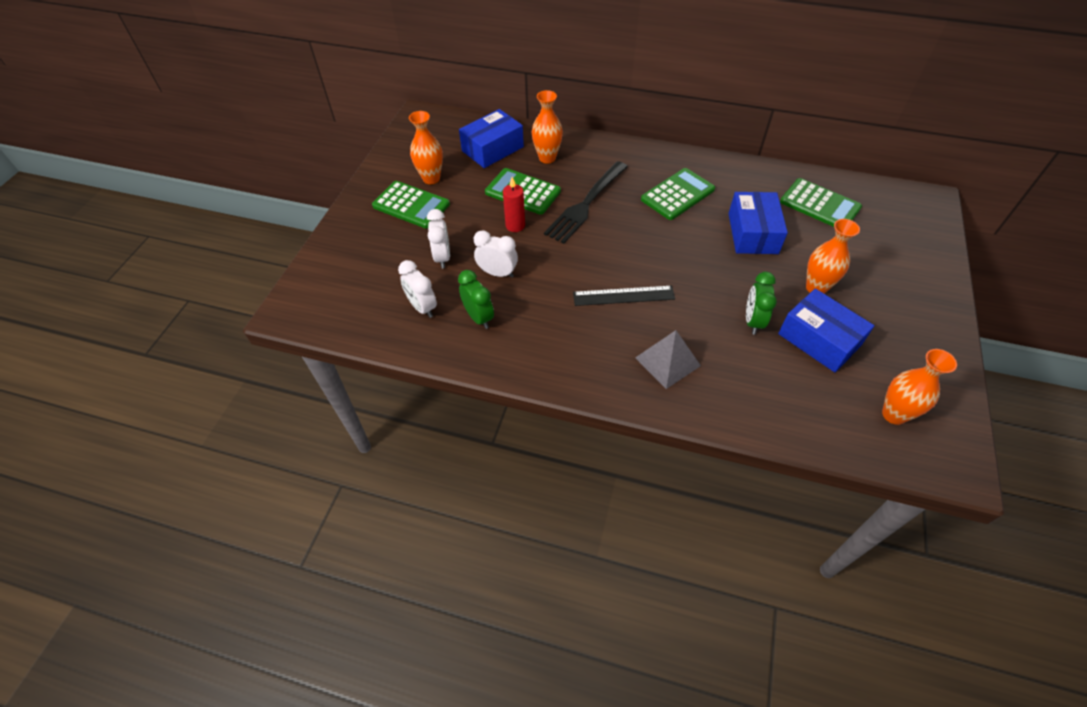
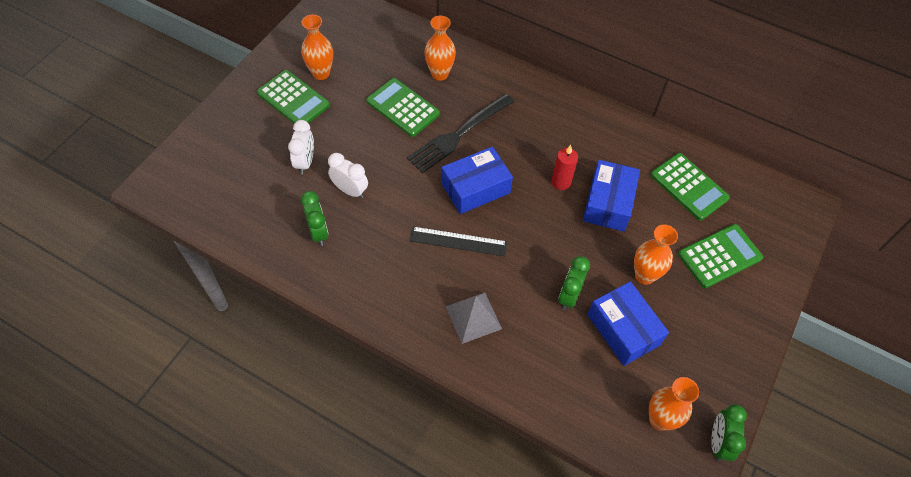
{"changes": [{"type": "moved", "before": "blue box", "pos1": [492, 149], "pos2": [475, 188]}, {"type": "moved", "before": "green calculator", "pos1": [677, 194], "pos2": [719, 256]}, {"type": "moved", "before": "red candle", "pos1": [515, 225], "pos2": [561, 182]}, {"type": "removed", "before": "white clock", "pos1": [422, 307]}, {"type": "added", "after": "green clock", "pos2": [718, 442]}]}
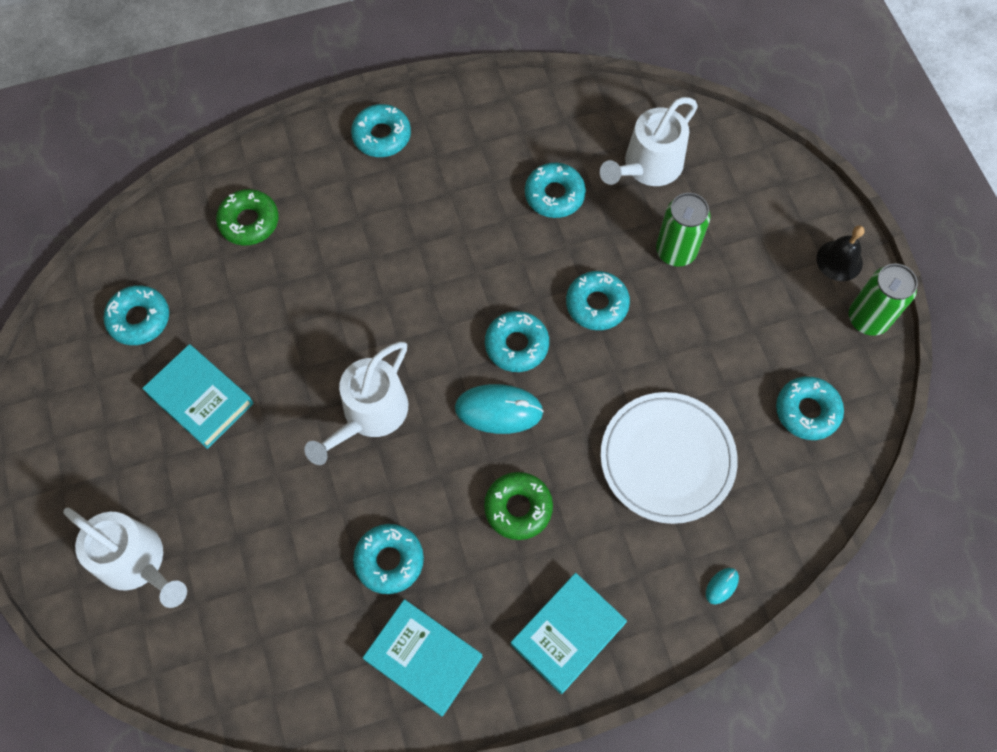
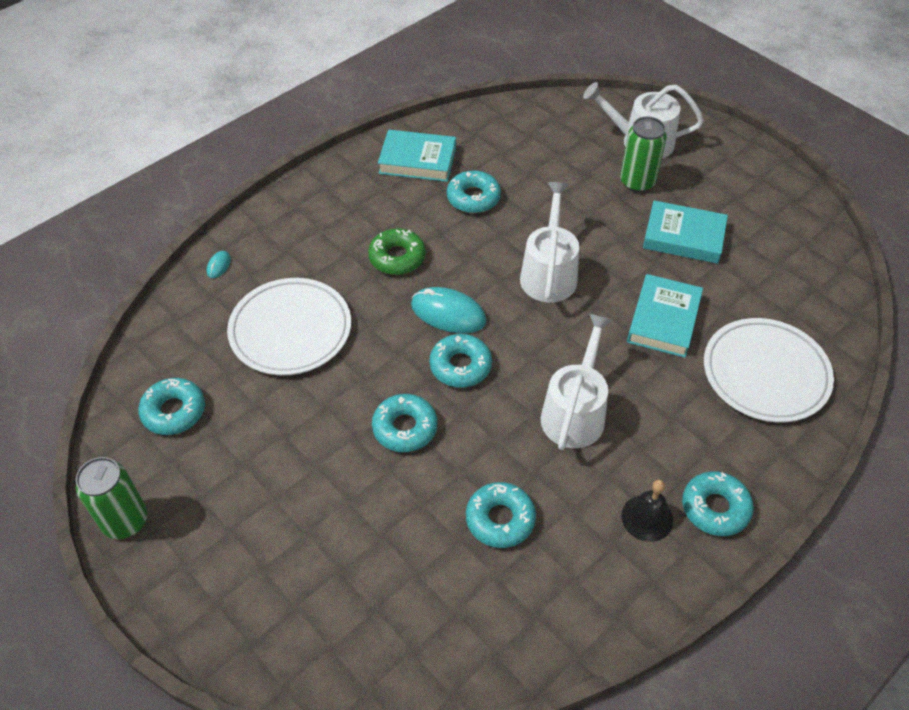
{"changes": [{"type": "moved", "before": "white watering can", "pos1": [648, 166], "pos2": [575, 412]}, {"type": "replaced", "before": "green donut", "after": "white plate", "pos1": [249, 222], "pos2": [765, 373]}, {"type": "moved", "before": "green can", "pos1": [676, 251], "pos2": [637, 182]}, {"type": "moved", "before": "black bell", "pos1": [839, 260], "pos2": [647, 518]}, {"type": "removed", "before": "turquoise donut", "pos1": [139, 319]}, {"type": "turned", "before": "turquoise mouse", "pos1": [499, 410], "pos2": [448, 313], "turn": 45}, {"type": "moved", "before": "turquoise book", "pos1": [568, 634], "pos2": [663, 320]}]}
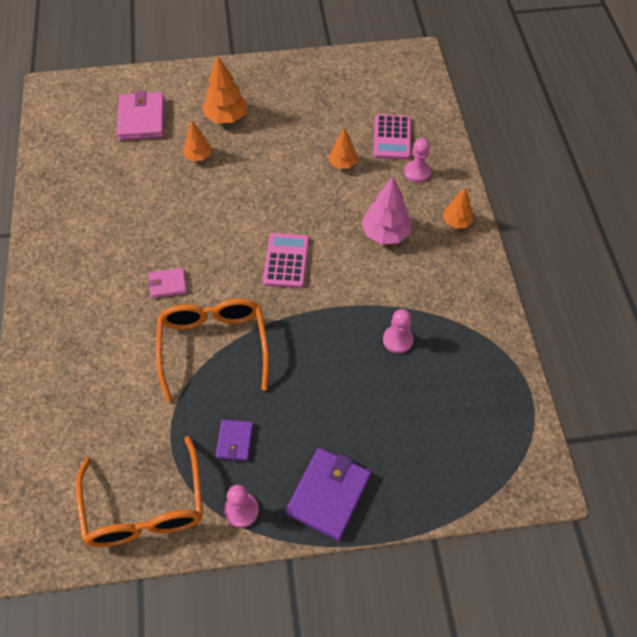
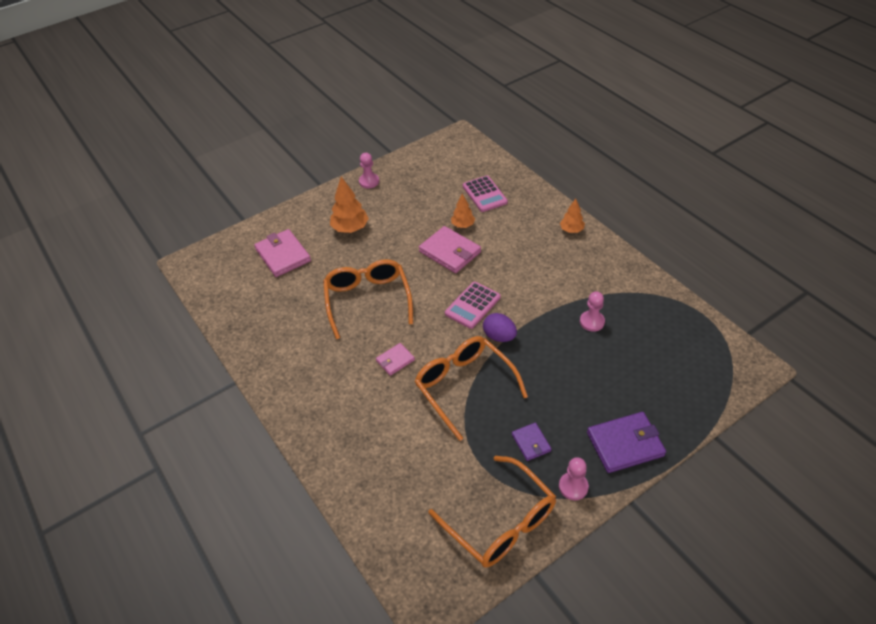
{"changes": [{"type": "removed", "before": "orange tree", "pos1": [198, 156]}, {"type": "moved", "before": "pink pawn", "pos1": [417, 172], "pos2": [369, 181]}, {"type": "removed", "before": "pink tree", "pos1": [386, 233]}, {"type": "turned", "before": "pink calculator", "pos1": [286, 261], "pos2": [472, 305], "turn": -120}, {"type": "turned", "before": "purple wallet", "pos1": [328, 494], "pos2": [625, 444], "turn": 75}, {"type": "added", "after": "pink wallet", "pos2": [450, 252]}, {"type": "added", "after": "orange glasses", "pos2": [367, 300]}, {"type": "added", "after": "purple egg", "pos2": [499, 336]}]}
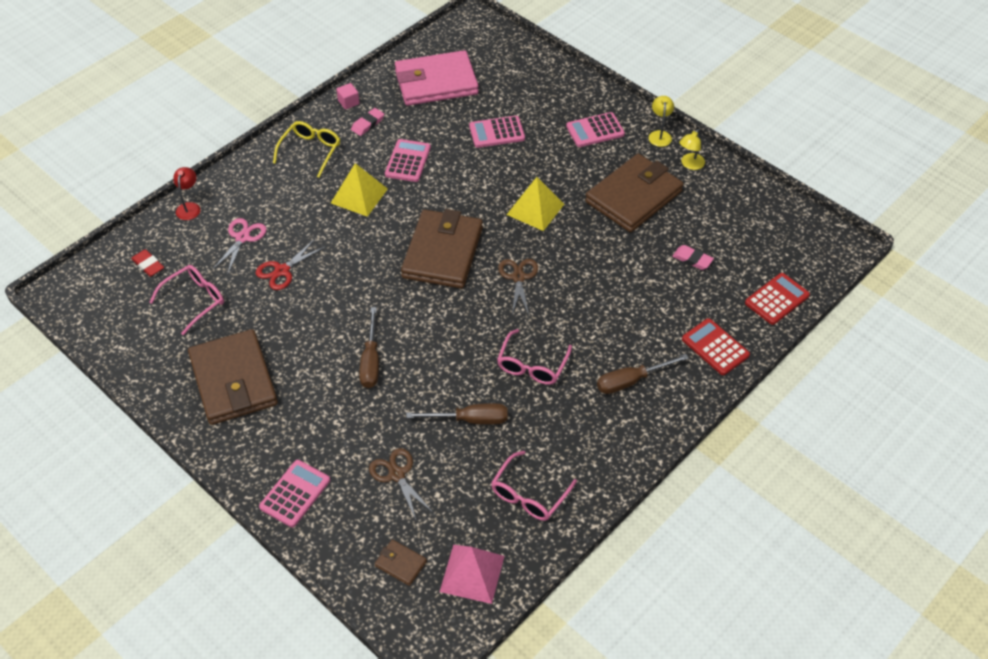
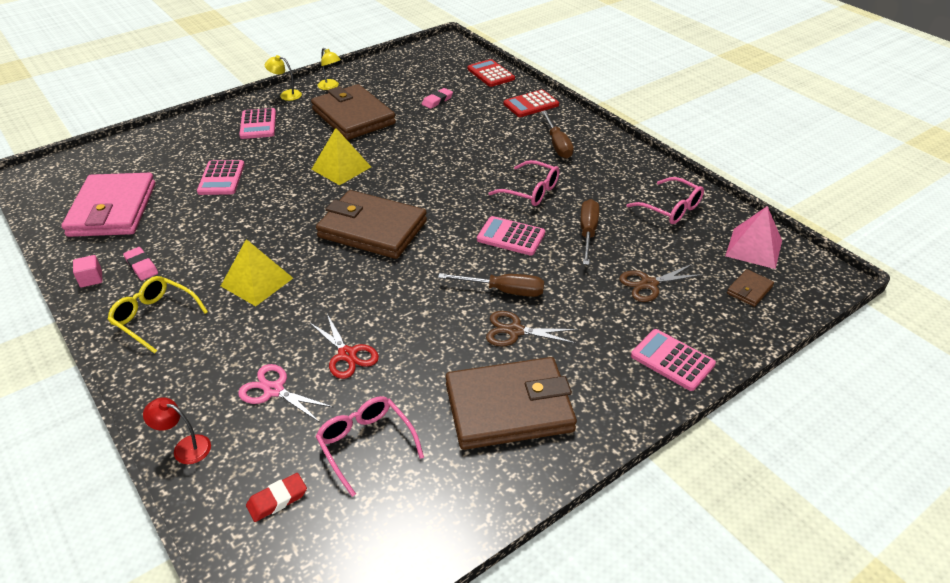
{"changes": [{"type": "moved", "before": "pink calculator", "pos1": [408, 161], "pos2": [511, 237]}, {"type": "moved", "before": "brown scissors", "pos1": [518, 277], "pos2": [515, 331]}]}
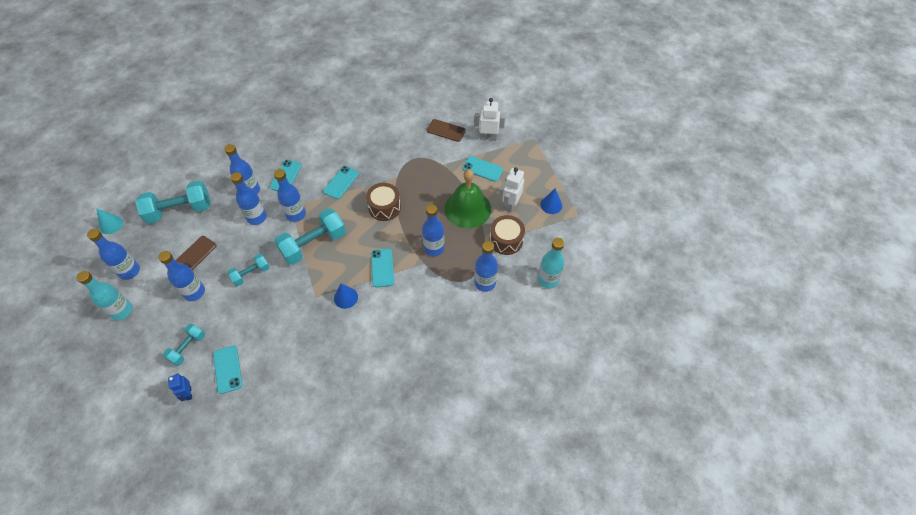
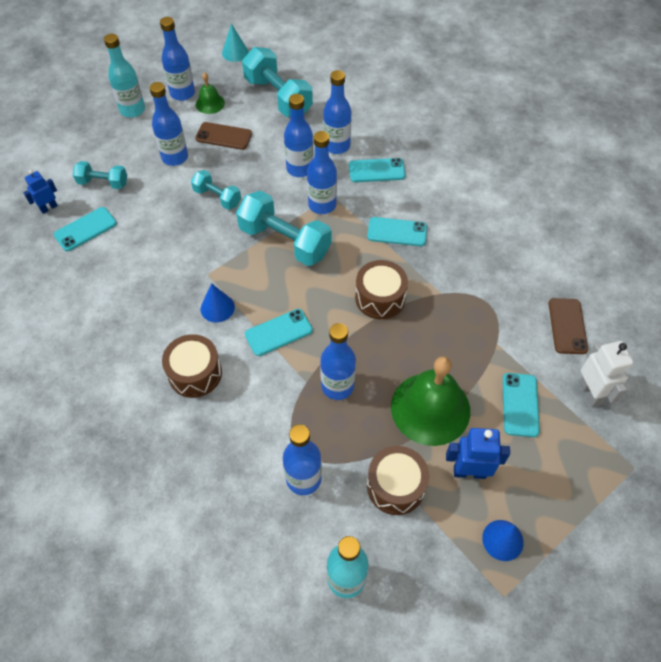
{"changes": [{"type": "recoloured", "before": "white robot", "after": "blue robot", "pos1": [510, 205], "pos2": [469, 472]}, {"type": "added", "after": "green bell", "pos2": [210, 103]}, {"type": "added", "after": "brown drum", "pos2": [195, 373]}]}
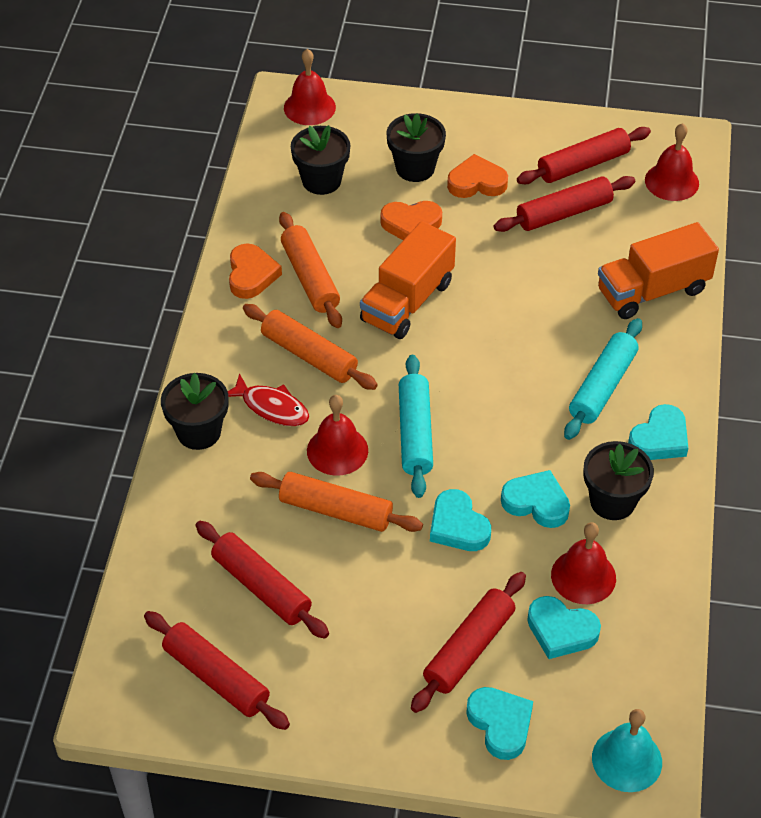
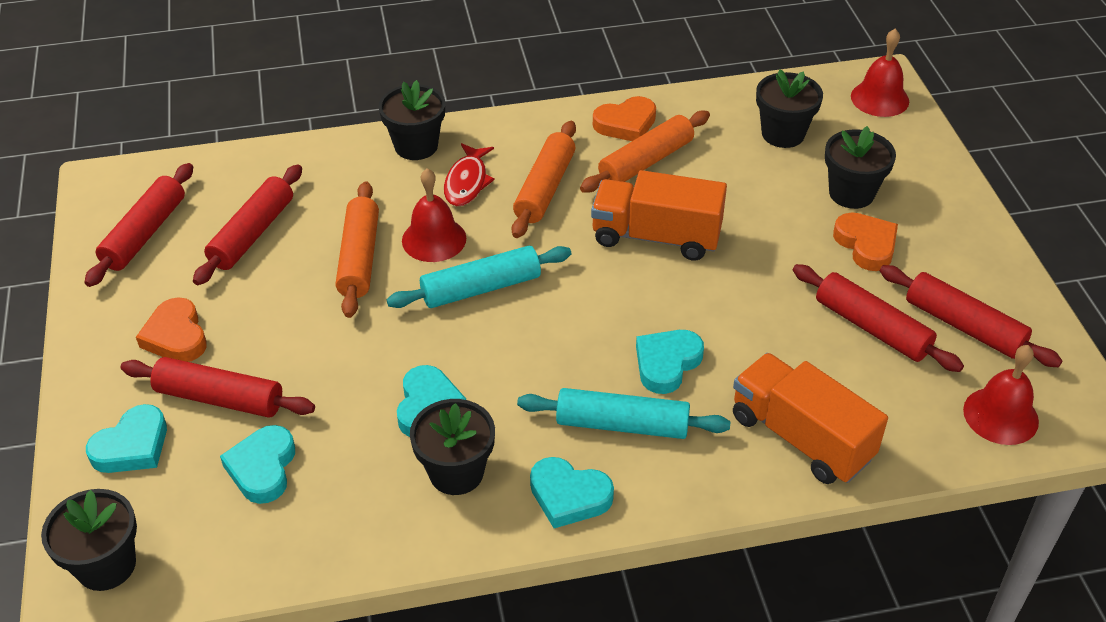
{"changes": [{"type": "moved", "before": "orange heart", "pos1": [411, 224], "pos2": [176, 336]}, {"type": "moved", "before": "turquoise heart", "pos1": [458, 526], "pos2": [667, 363]}, {"type": "removed", "before": "red bell", "pos1": [583, 576]}, {"type": "replaced", "before": "turquoise bell", "after": "black flower pot", "pos1": [627, 760], "pos2": [106, 565]}]}
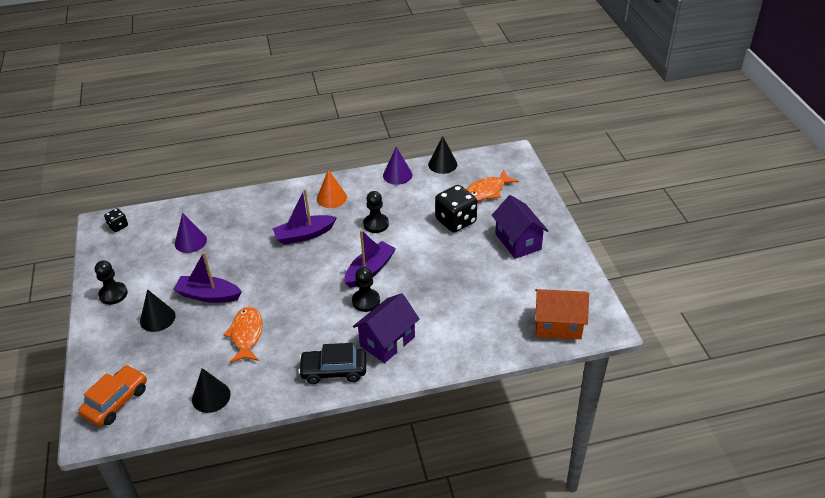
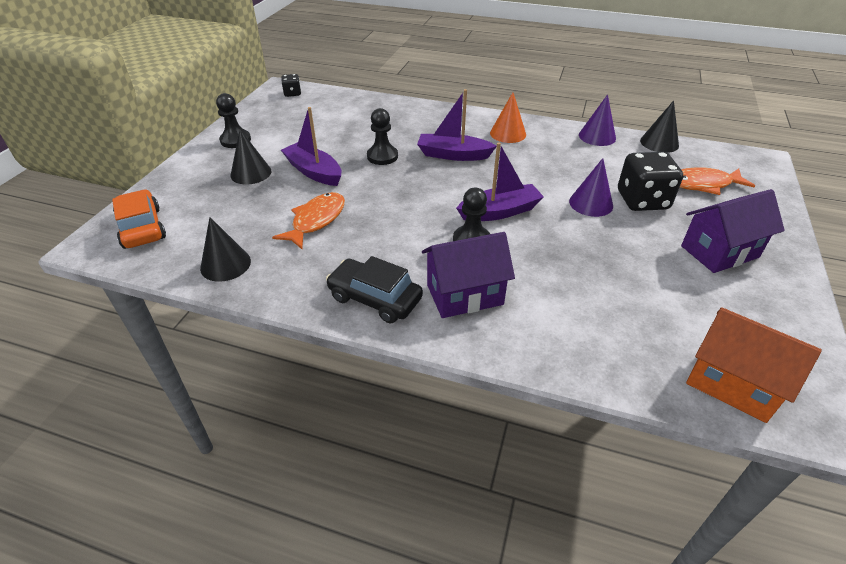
{"changes": [{"type": "moved", "before": "black pawn", "pos1": [376, 224], "pos2": [382, 156]}, {"type": "turned", "before": "purple house", "pos1": [518, 241], "pos2": [719, 252], "turn": 60}, {"type": "moved", "before": "purple cone", "pos1": [190, 241], "pos2": [591, 203]}, {"type": "turned", "before": "orange car", "pos1": [116, 401], "pos2": [142, 228], "turn": -90}]}
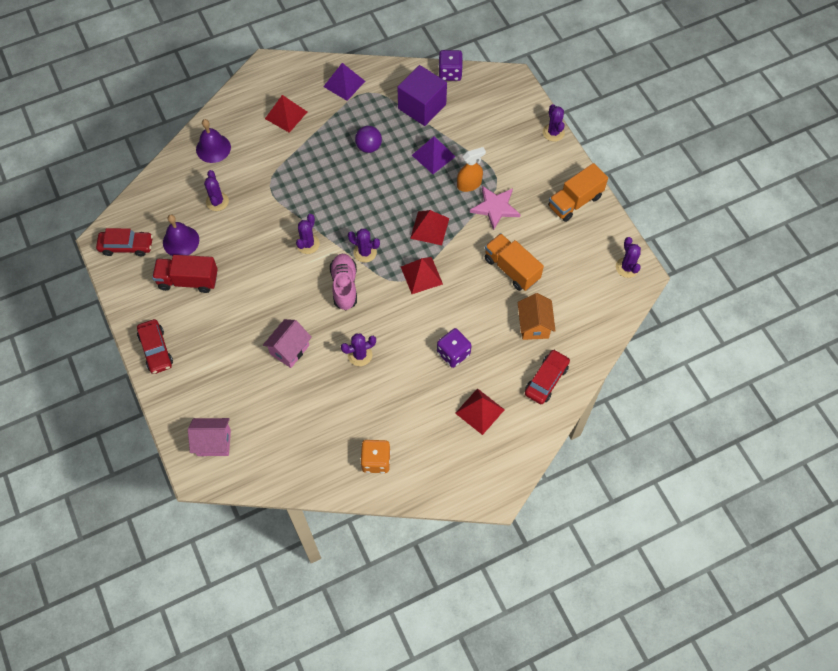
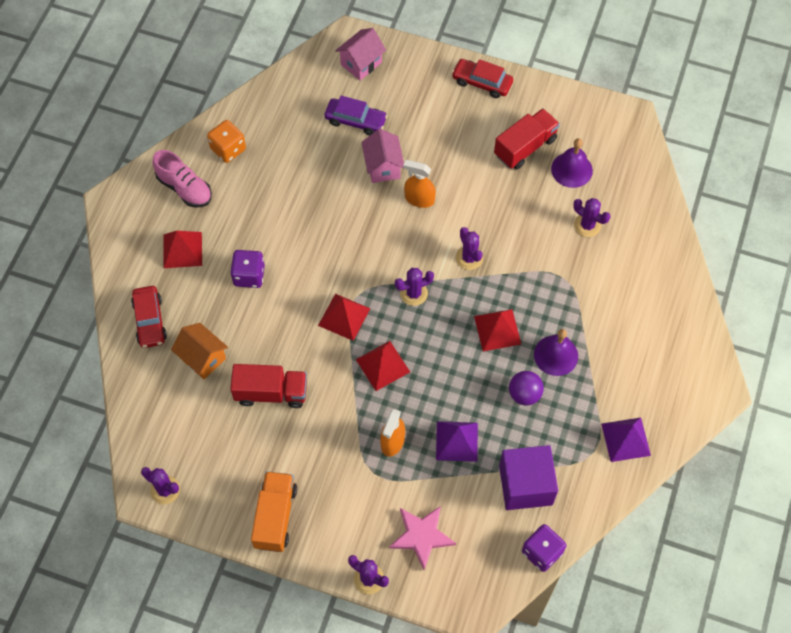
{"changes": [{"type": "moved", "before": "red pyramid", "pos1": [286, 115], "pos2": [497, 330]}, {"type": "moved", "before": "purple bell", "pos1": [213, 148], "pos2": [556, 355]}, {"type": "moved", "before": "pink star", "pos1": [495, 207], "pos2": [422, 536]}, {"type": "removed", "before": "red car", "pos1": [126, 246]}, {"type": "recoloured", "before": "orange truck", "after": "red truck", "pos1": [511, 269], "pos2": [271, 393]}, {"type": "moved", "before": "pink shoe", "pos1": [344, 286], "pos2": [185, 188]}, {"type": "removed", "before": "purple cactus", "pos1": [360, 355]}, {"type": "added", "after": "purple car", "pos2": [355, 121]}, {"type": "added", "after": "orange spray bottle", "pos2": [419, 199]}]}
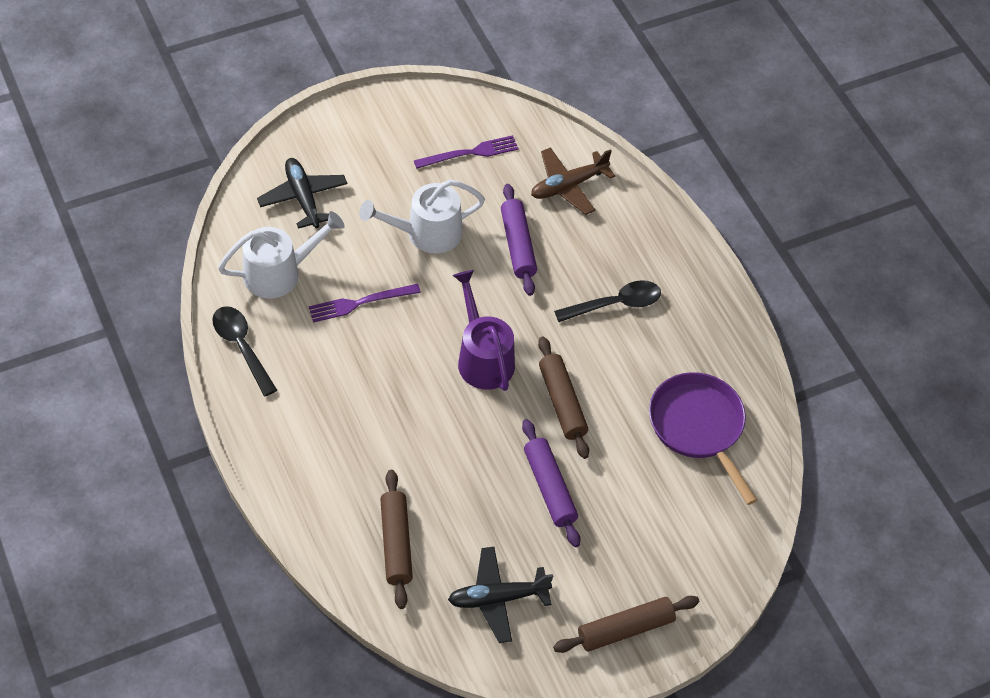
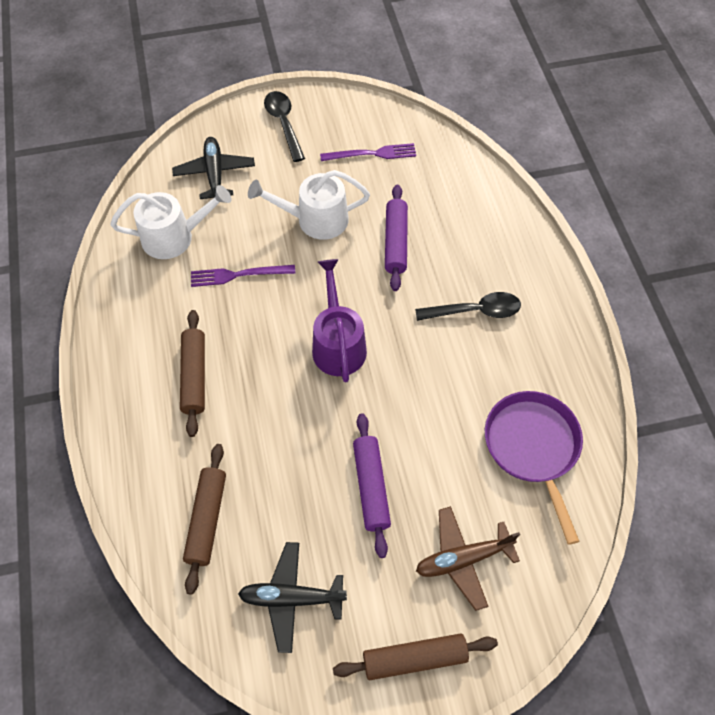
{"changes": [{"type": "moved", "before": "brown plane", "pos1": [568, 186], "pos2": [463, 559]}, {"type": "moved", "before": "black spoon", "pos1": [242, 347], "pos2": [284, 124]}, {"type": "moved", "before": "brown rolling pin", "pos1": [562, 402], "pos2": [194, 376]}]}
